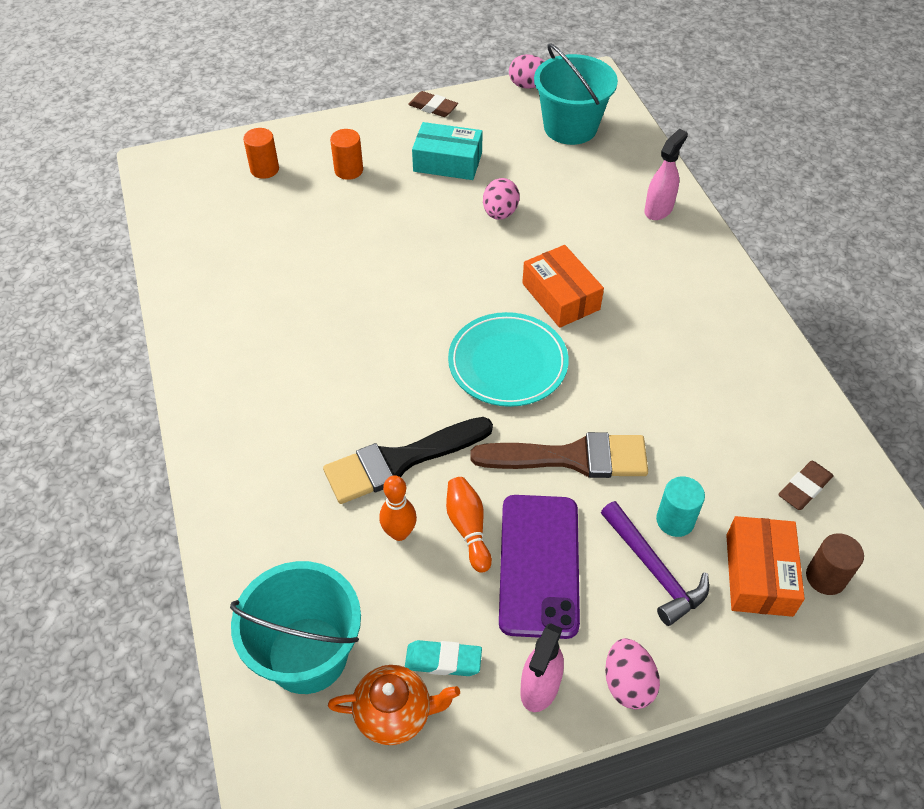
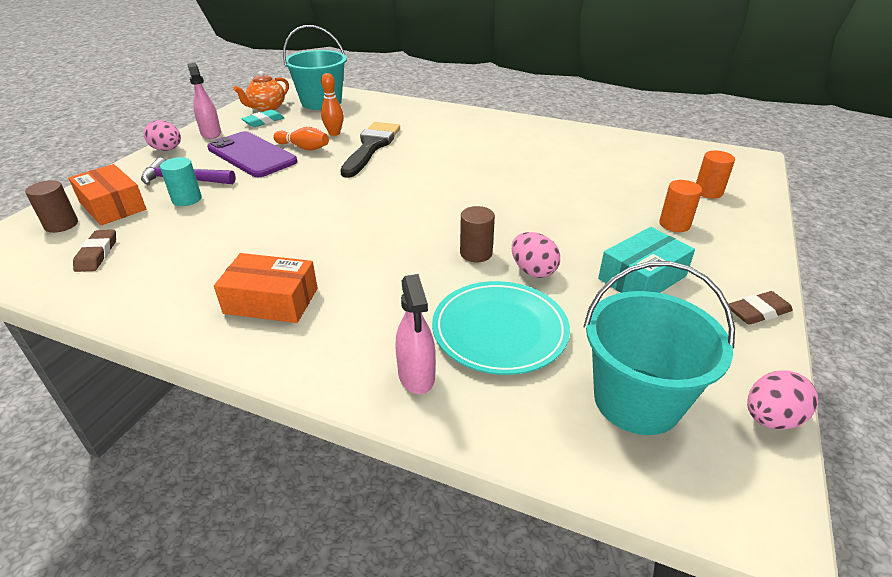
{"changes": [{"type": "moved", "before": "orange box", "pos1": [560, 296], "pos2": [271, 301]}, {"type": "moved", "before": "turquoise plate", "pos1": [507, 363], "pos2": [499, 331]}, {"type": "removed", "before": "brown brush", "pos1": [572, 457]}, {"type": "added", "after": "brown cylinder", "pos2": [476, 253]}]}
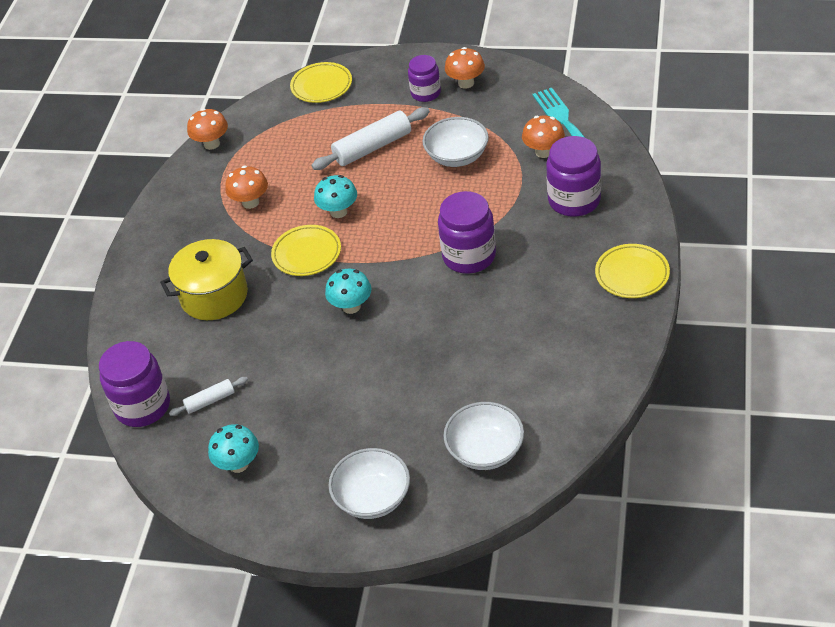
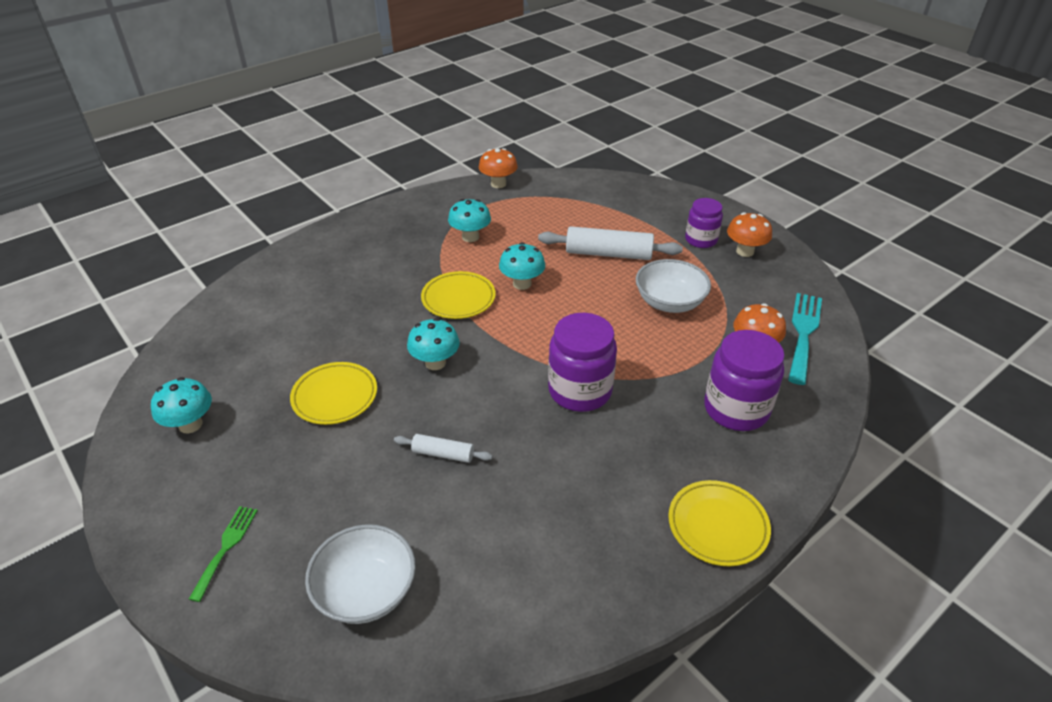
{"changes": [{"type": "moved", "before": "yellow plate", "pos1": [321, 86], "pos2": [335, 396]}, {"type": "recoloured", "before": "orange mushroom", "after": "turquoise mushroom", "pos1": [250, 202], "pos2": [470, 237]}, {"type": "removed", "before": "yellow pot", "pos1": [214, 296]}, {"type": "removed", "before": "purple jar", "pos1": [142, 406]}, {"type": "moved", "before": "white rolling pin", "pos1": [210, 401], "pos2": [443, 454]}, {"type": "replaced", "before": "white bowl", "after": "green fork", "pos1": [372, 498], "pos2": [226, 547]}]}
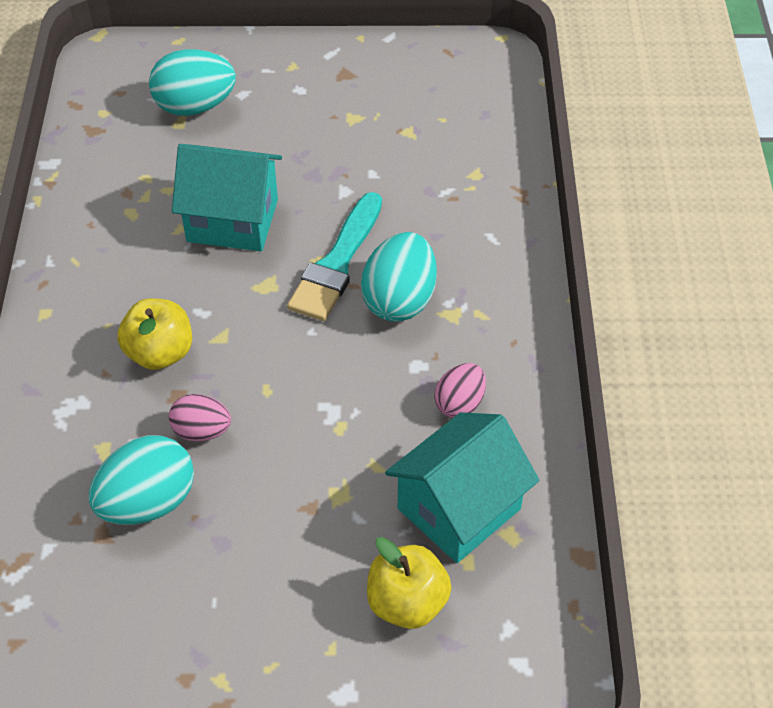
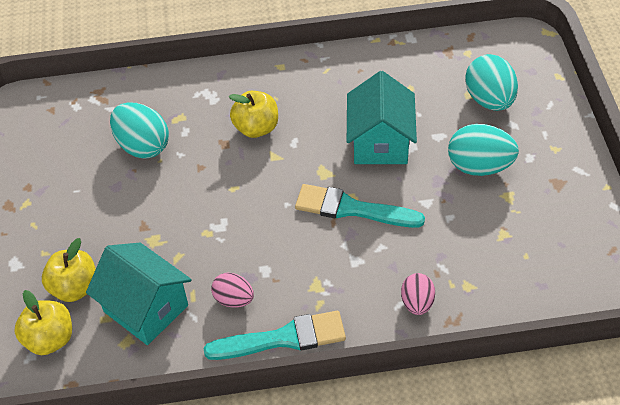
{"changes": [{"type": "moved", "before": "turquoise egg", "pos1": [399, 300], "pos2": [479, 166]}, {"type": "moved", "before": "pink egg", "pos1": [202, 431], "pos2": [417, 303]}, {"type": "added", "after": "yellow apple", "pos2": [50, 339]}, {"type": "added", "after": "turquoise brush", "pos2": [283, 338]}]}
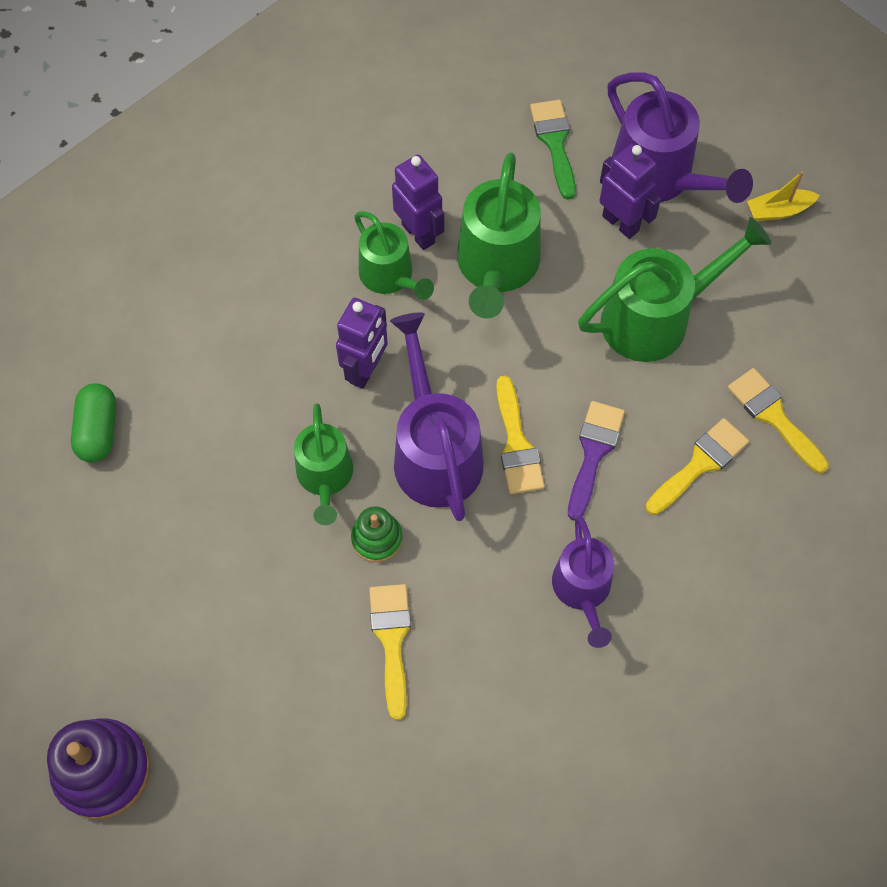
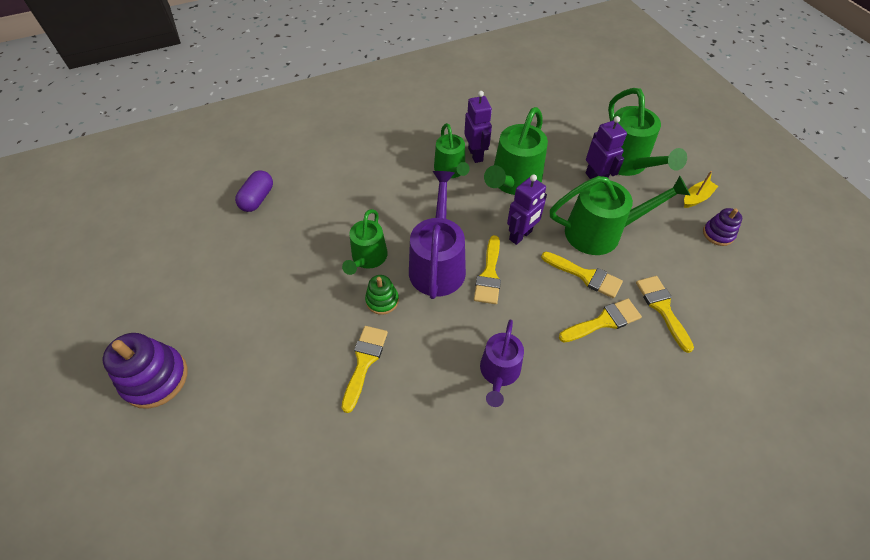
{"changes": [{"type": "recoloured", "before": "purple watering can", "after": "green watering can", "pos1": [659, 177], "pos2": [626, 163]}, {"type": "removed", "before": "green brush", "pos1": [555, 142]}, {"type": "turned", "before": "yellow boat", "pos1": [778, 211], "pos2": [696, 198], "turn": 135}, {"type": "moved", "before": "purple robot", "pos1": [366, 370], "pos2": [521, 235]}, {"type": "recoloured", "before": "green capsule", "after": "purple capsule", "pos1": [98, 430], "pos2": [257, 199]}, {"type": "removed", "before": "purple brush", "pos1": [593, 452]}, {"type": "added", "after": "purple stacking toy", "pos2": [718, 234]}, {"type": "added", "after": "yellow brush", "pos2": [585, 276]}]}
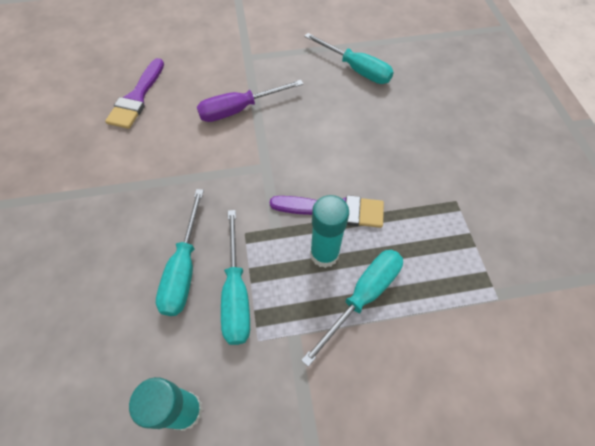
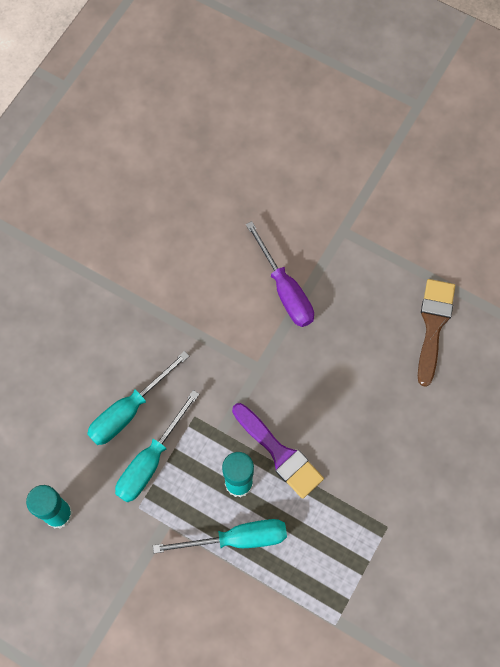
{"changes": [{"type": "replaced", "before": "turquoise screwdriver", "after": "brown brush", "pos1": [356, 69], "pos2": [433, 325]}, {"type": "removed", "before": "purple brush", "pos1": [137, 98]}, {"type": "turned", "before": "purple screwdriver", "pos1": [239, 109], "pos2": [285, 290], "turn": -135}]}
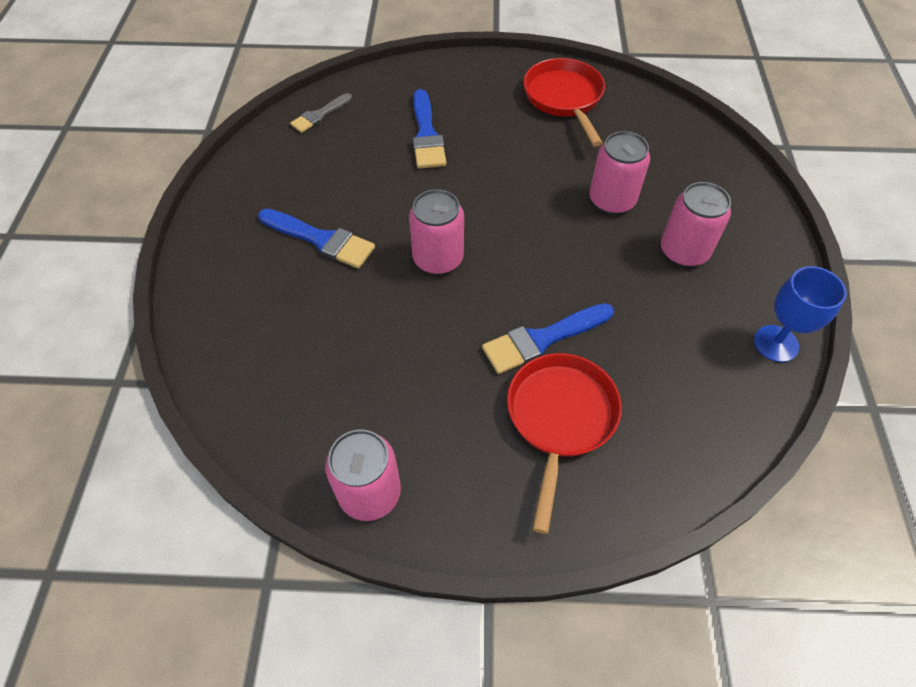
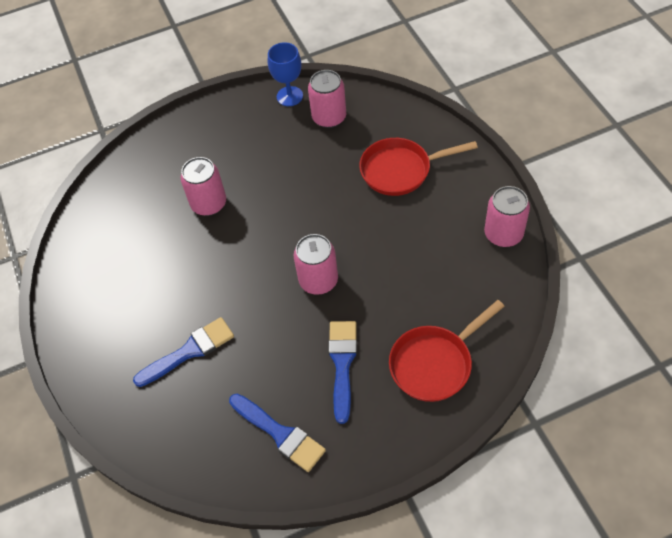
{"changes": [{"type": "moved", "before": "red pan", "pos1": [564, 99], "pos2": [435, 363]}, {"type": "removed", "before": "grey brush", "pos1": [320, 115]}, {"type": "moved", "before": "pink can", "pos1": [684, 251], "pos2": [329, 117]}, {"type": "moved", "before": "blue brush", "pos1": [543, 339], "pos2": [279, 433]}]}
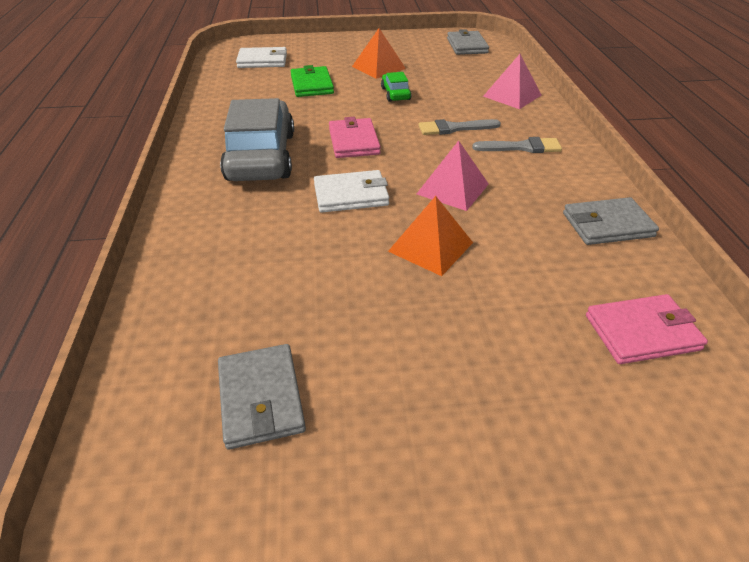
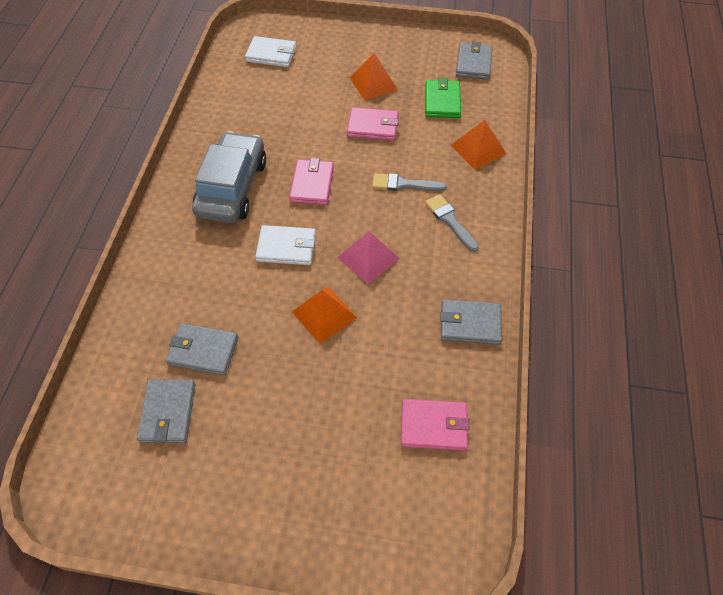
{"changes": [{"type": "recoloured", "before": "pink pyramid", "after": "orange pyramid", "pos1": [512, 95], "pos2": [478, 149]}, {"type": "moved", "before": "green wallet", "pos1": [312, 85], "pos2": [442, 101]}, {"type": "replaced", "before": "green car", "after": "pink wallet", "pos1": [395, 94], "pos2": [373, 126]}, {"type": "turned", "before": "grey brush", "pos1": [522, 147], "pos2": [450, 221], "turn": -135}, {"type": "added", "after": "grey wallet", "pos2": [203, 351]}]}
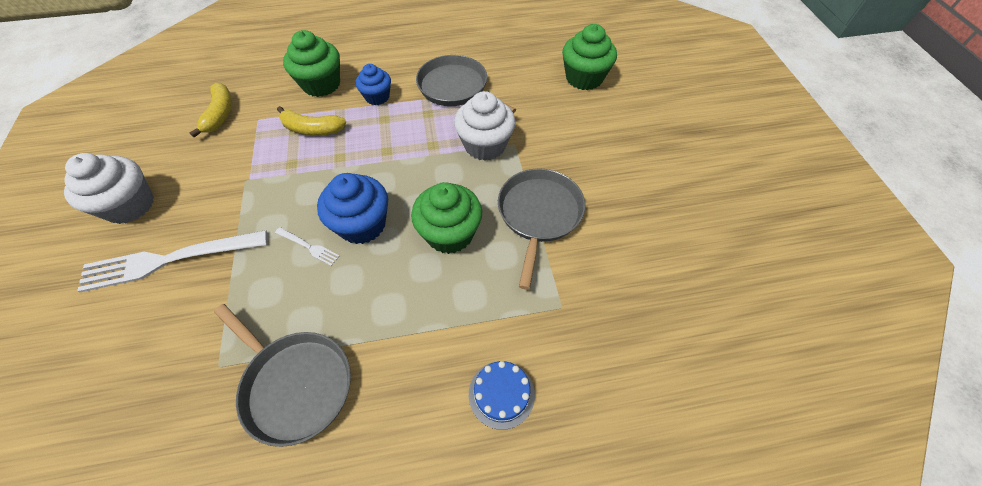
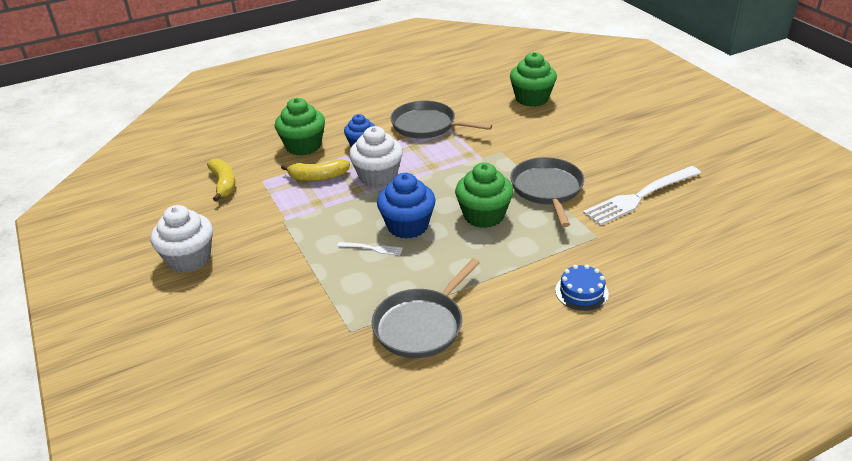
{"changes": [{"type": "moved", "before": "white cupcake", "pos1": [485, 145], "pos2": [378, 176]}, {"type": "moved", "before": "white fork", "pos1": [168, 260], "pos2": [639, 197]}, {"type": "turned", "before": "grey pan", "pos1": [295, 384], "pos2": [421, 325], "turn": 105}]}
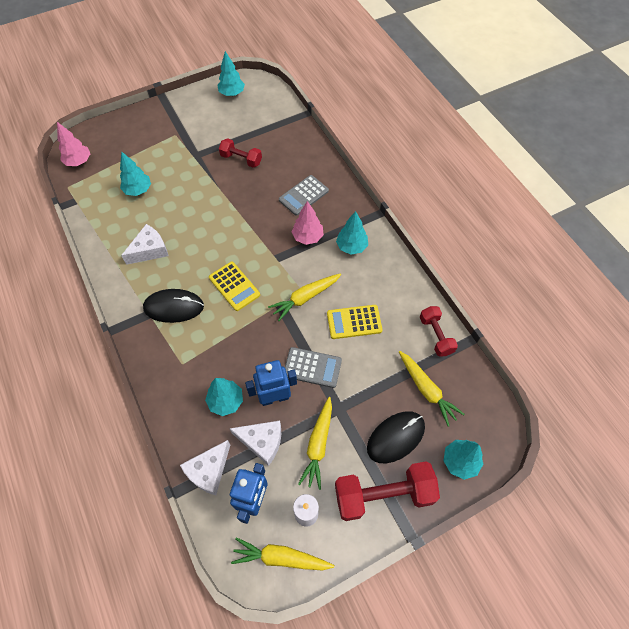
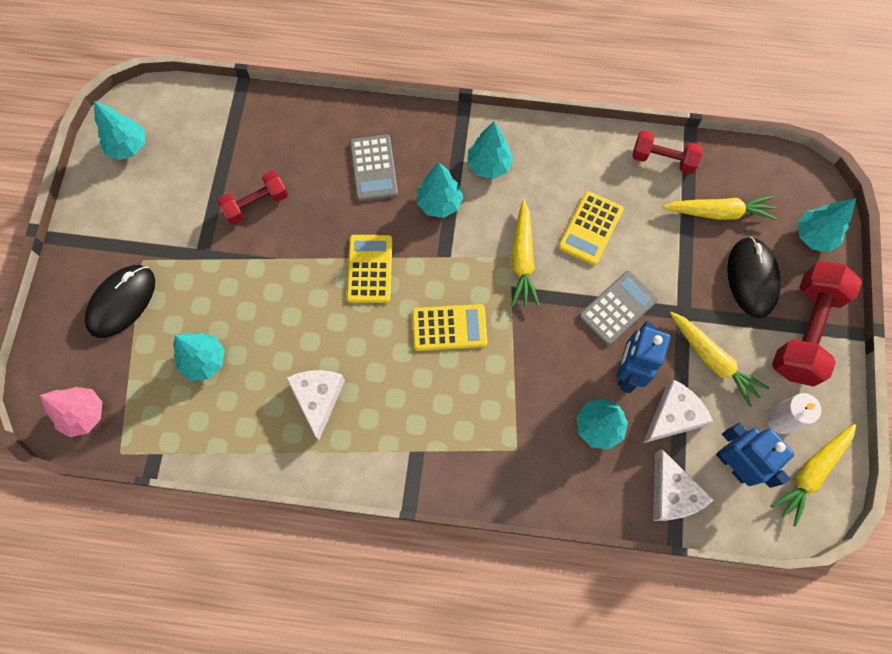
{"changes": [{"type": "recoloured", "before": "pink tree", "after": "turquoise tree", "pos1": [307, 237], "pos2": [439, 203]}, {"type": "moved", "before": "black mouse", "pos1": [174, 307], "pos2": [122, 302]}, {"type": "added", "after": "yellow calculator", "pos2": [370, 269]}]}
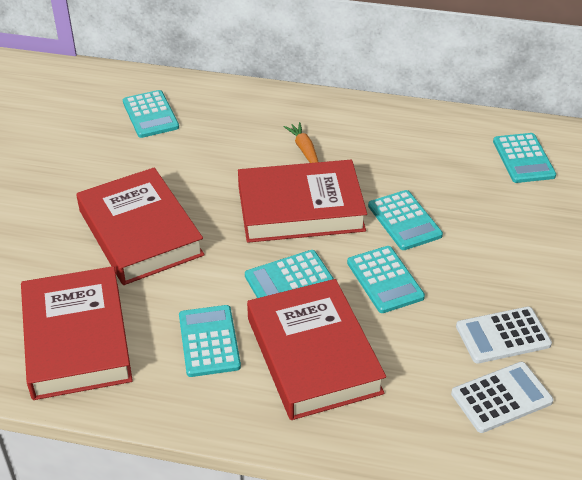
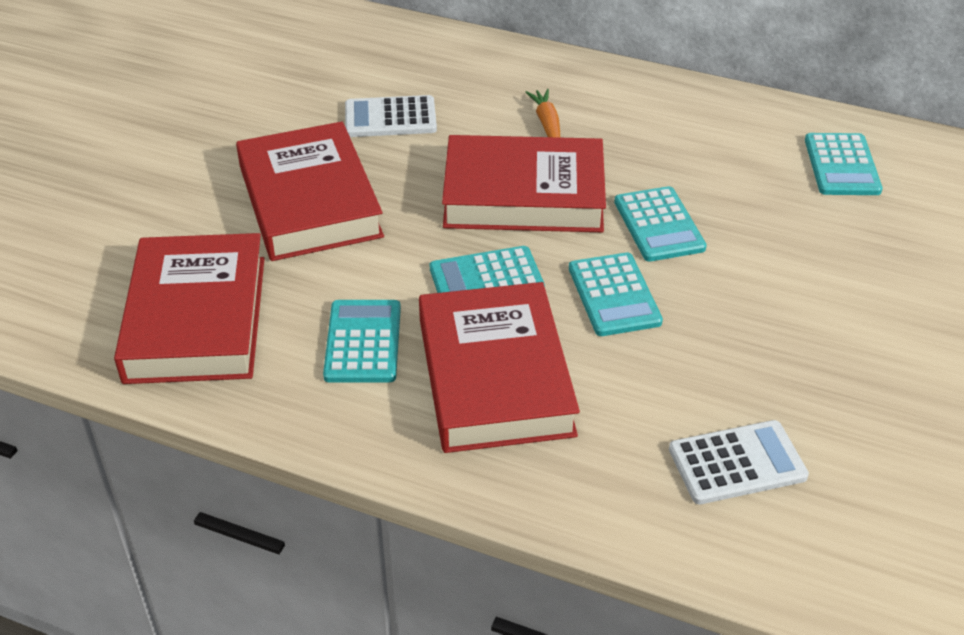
{"changes": [{"type": "removed", "before": "turquoise calculator", "pos1": [150, 115]}, {"type": "moved", "before": "white calculator", "pos1": [503, 335], "pos2": [390, 118]}]}
